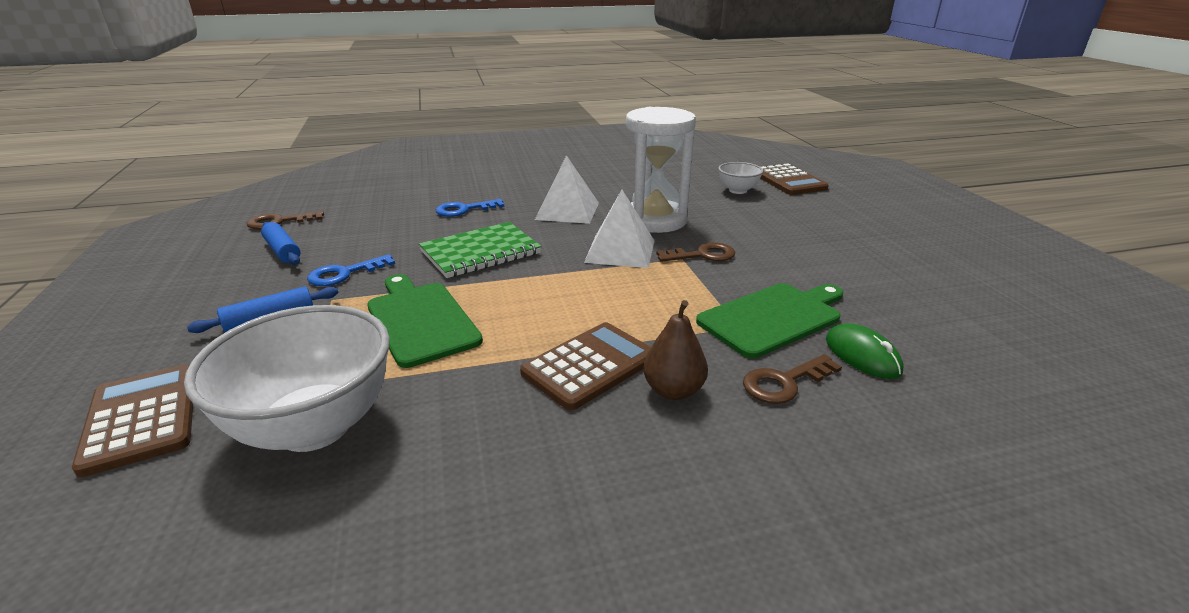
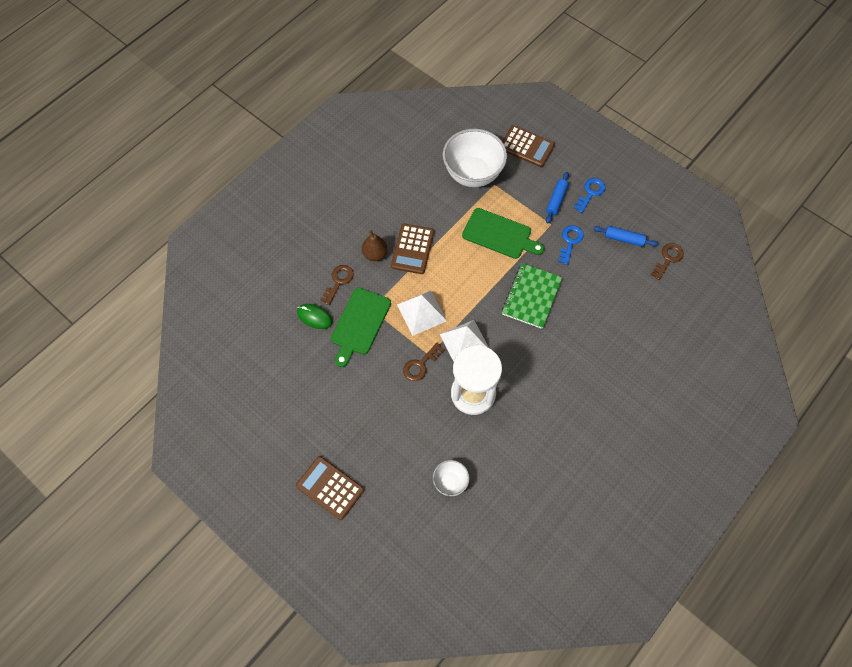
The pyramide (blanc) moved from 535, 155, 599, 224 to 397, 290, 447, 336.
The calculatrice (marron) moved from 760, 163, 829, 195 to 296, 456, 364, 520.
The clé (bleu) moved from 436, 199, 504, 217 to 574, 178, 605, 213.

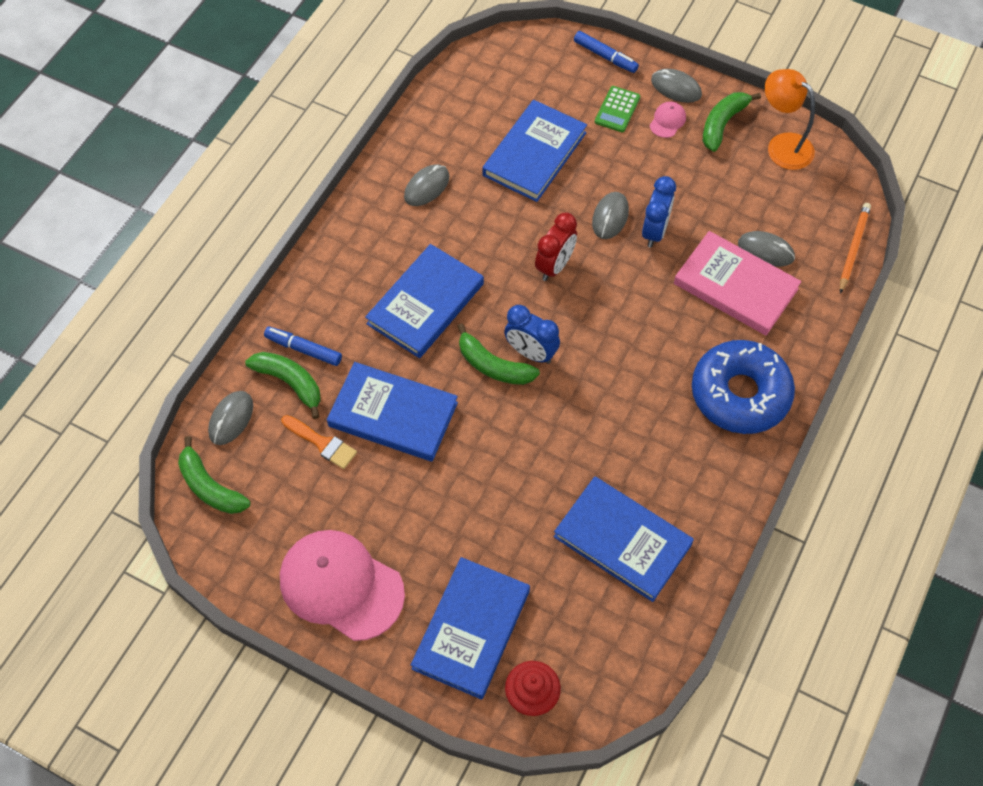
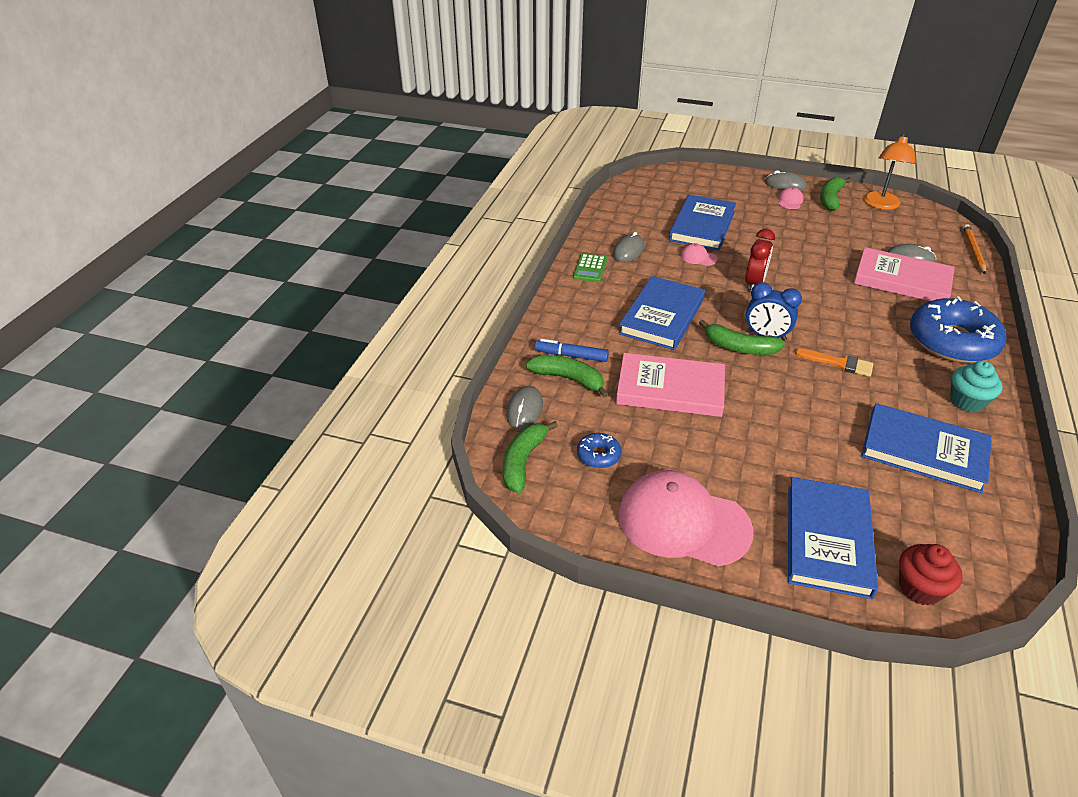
The feutre (bleu) at 574, 31, 639, 73 disappeared.
The lampe (orange) at 765, 69, 815, 170 turned 105 degrees counterclockwise.
The calculatrice (vert) moved from 595, 86, 640, 132 to 573, 253, 607, 282.
The réveil (bleu) at 642, 176, 676, 248 disappeared.
The souris (gris) at 592, 192, 629, 239 disappeared.
The livre (bleu) at 327, 362, 458, 462 became the livre (rose) at 616, 353, 725, 417.
The pinceau (orange) moved from 281, 415, 357, 469 to 795, 348, 873, 377.
The banane (vert) at 178, 436, 250, 514 turned 75 degrees clockwise.
The casquette (rose) at 681, 243, 718, 266 appeared.
The muffin (turquoise) at 950, 361, 1003, 412 appeared.
The beignet (bleu) at 577, 433, 621, 469 appeared.

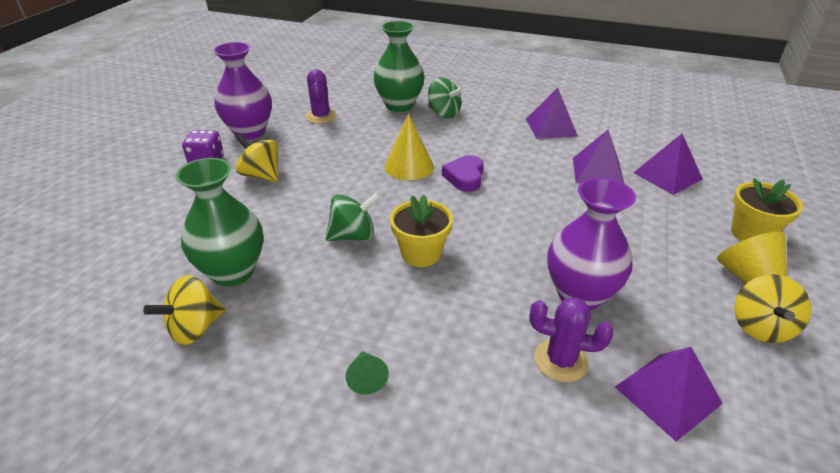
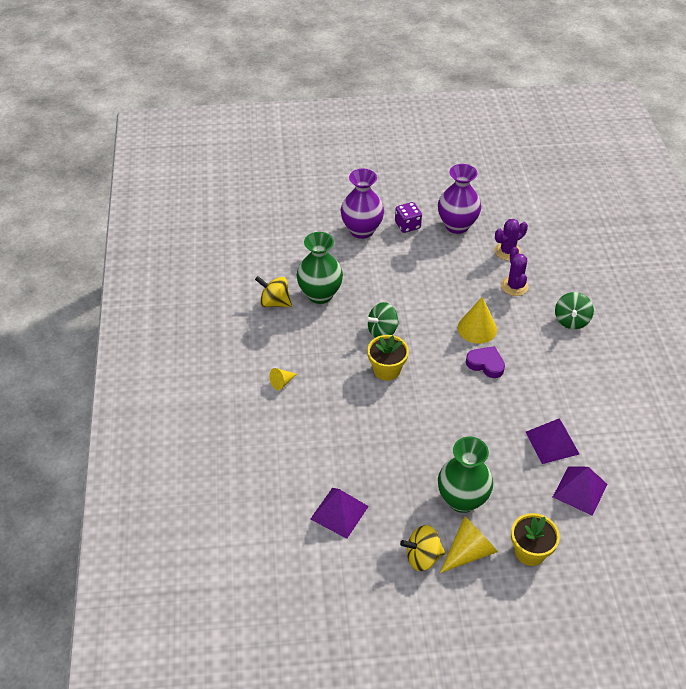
The vase (vert) moved from 373, 21, 425, 112 to 438, 437, 493, 513.
The pyramide (violet) at 526, 88, 578, 139 disappeared.
The toupie (jaune) at 236, 133, 278, 182 disappeared.
The cœur (violet) at 442, 155, 484, 192 turned 45 degrees clockwise.
The vase (violet) moved from 547, 177, 636, 311 to 341, 169, 384, 239.
The toupie (vert) at 326, 193, 381, 241 turned 105 degrees clockwise.
The cactus (violet) moved from 529, 297, 614, 382 to 501, 247, 528, 296.
The cône (vert) at 346, 351, 389, 395 became the cône (jaune) at 270, 368, 297, 390.

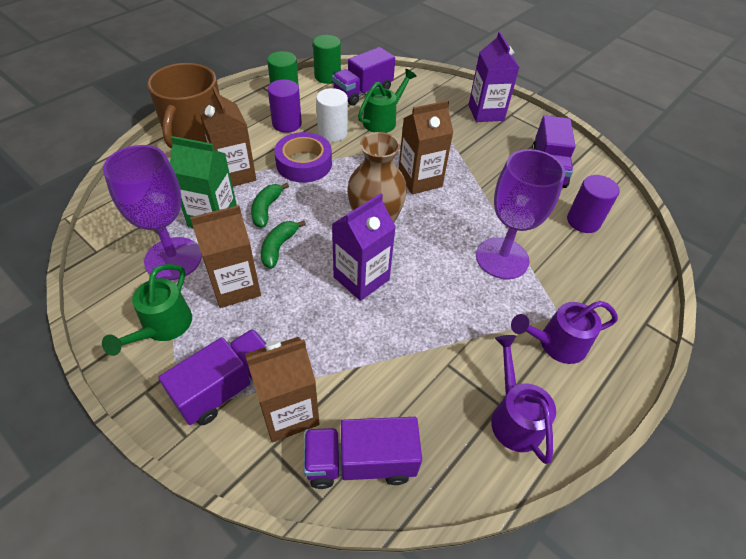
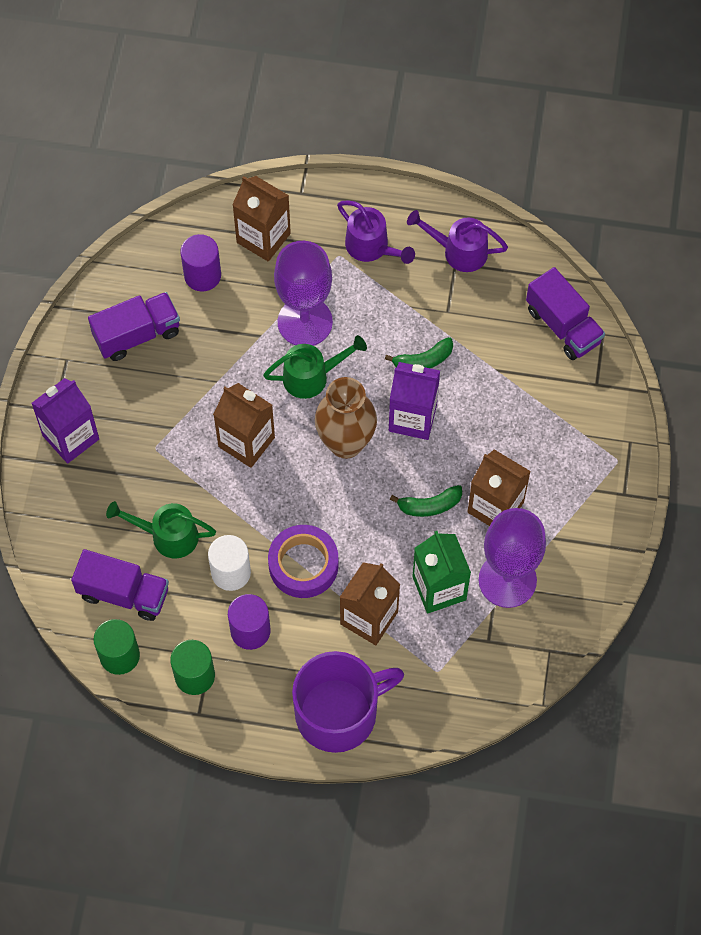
The tasse (marron) at 147, 63, 220, 149 became the tasse (violet) at 292, 651, 404, 753.
The banane (vert) moved from 251, 183, 289, 228 to 385, 337, 453, 369.
The arrosoir (vert) moved from 102, 264, 192, 356 to 263, 335, 367, 399.
The camion (violet) at 158, 329, 267, 425 disappeared.
The arrosoir (violet) at 491, 335, 556, 464 turned 60 degrees clockwise.
The brique de lait (marron) moved from 245, 337, 320, 442 to 232, 176, 291, 262.

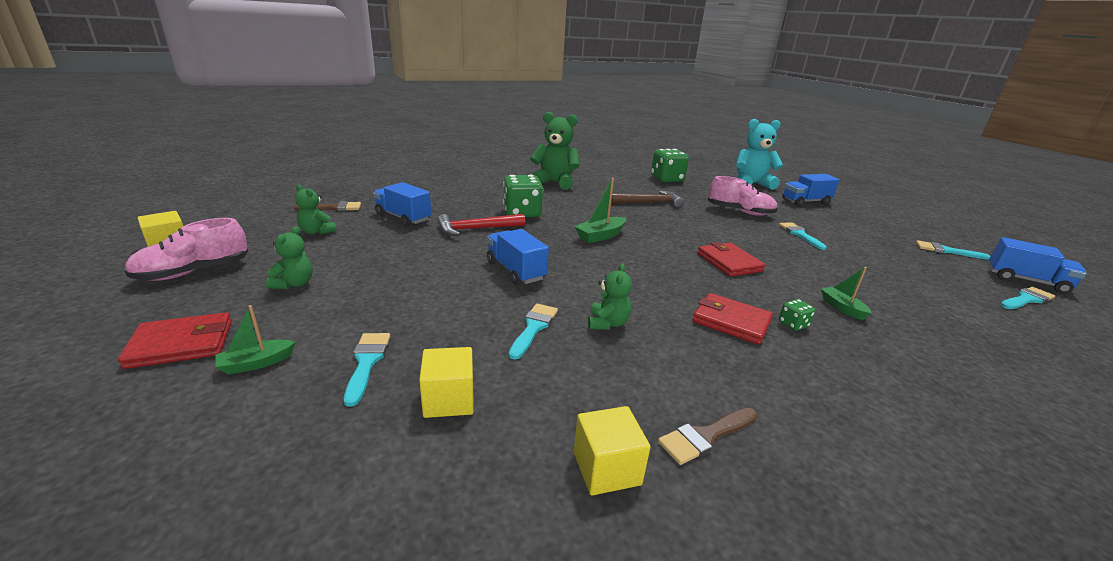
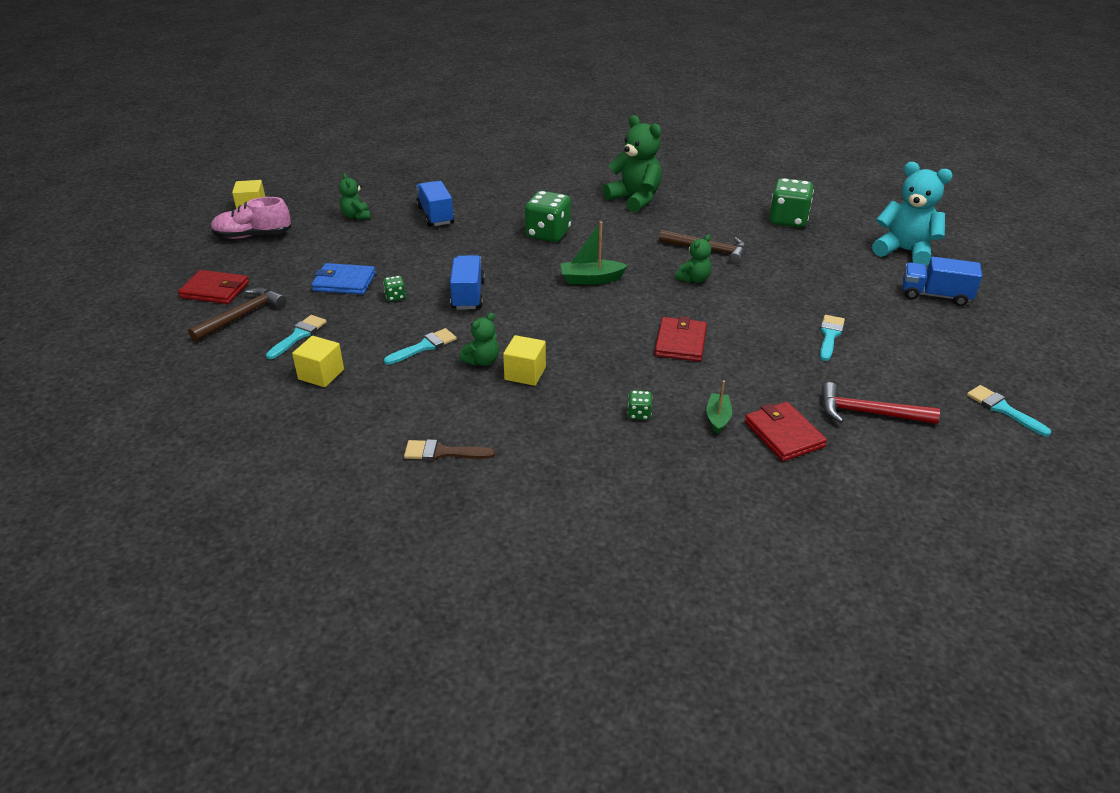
The chaussure (rose) at 708, 176, 778, 215 disappeared.
The pinceau (marron) at 294, 201, 361, 211 disappeared.
The marteau (rouge) moved from 437, 214, 525, 236 to 821, 382, 940, 424.
The ours en peluche (vert) moved from 266, 226, 313, 289 to 675, 235, 711, 283.
The camion (bleu) at 988, 237, 1087, 294 disappeared.
The pinceau (turquoise) at 1000, 287, 1055, 309 disappeared.
The portefeuille (rouge) moved from 693, 293, 773, 344 to 745, 402, 827, 461.
The bateau (vert) at 215, 305, 295, 375 was replaced by the marteau (marron) at 188, 287, 287, 342.
The cube (jaune) moved from 574, 406, 650, 495 to 503, 335, 546, 386.
The portefeuille (bleu) at 311, 263, 376, 295 appeared.
The dé (vert) at 383, 276, 406, 301 appeared.

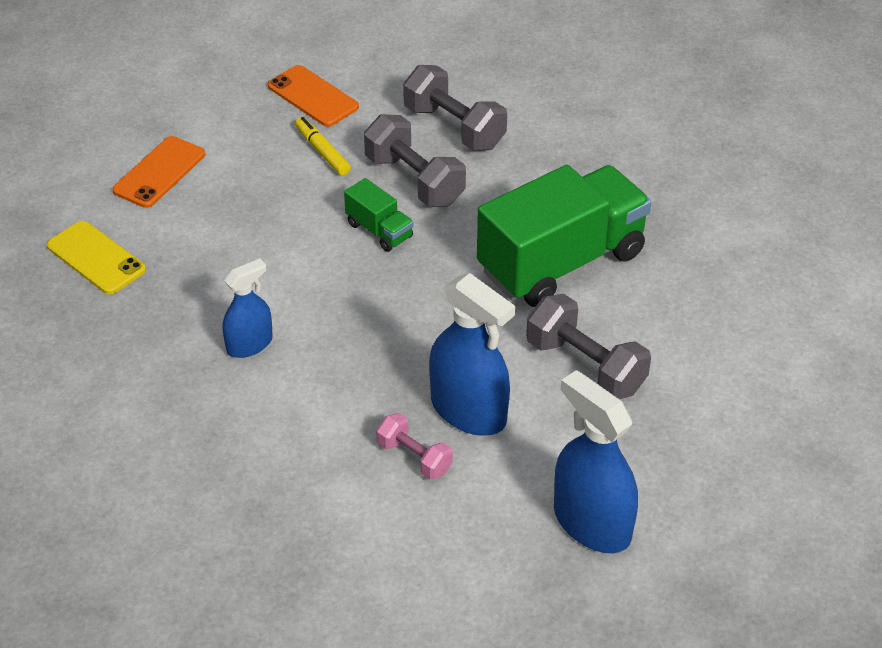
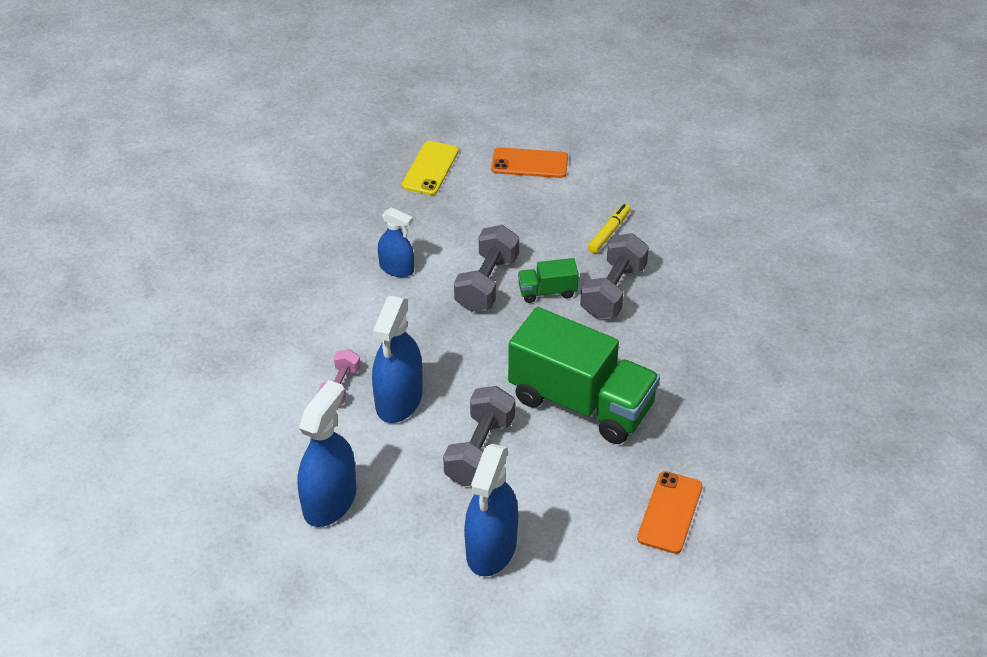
The téléphone (orange) moved from 268, 65, 359, 127 to 637, 471, 703, 554.
The haltère (gris) moved from 403, 65, 507, 151 to 454, 225, 519, 312.
The camion (vert) at 344, 178, 414, 252 turned 60 degrees clockwise.
The vaporisateur (bleu) at 464, 444, 518, 577 appeared.

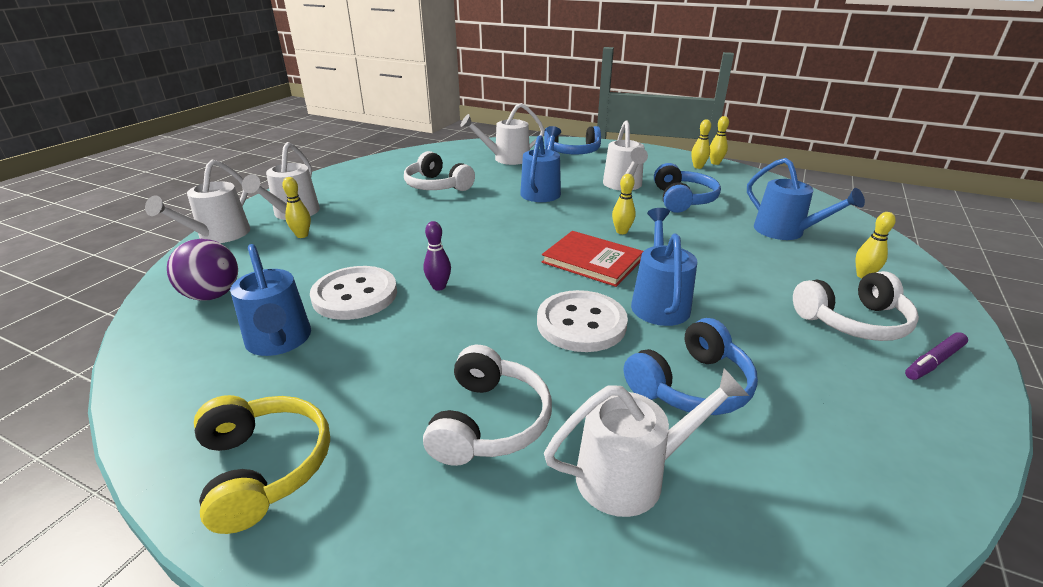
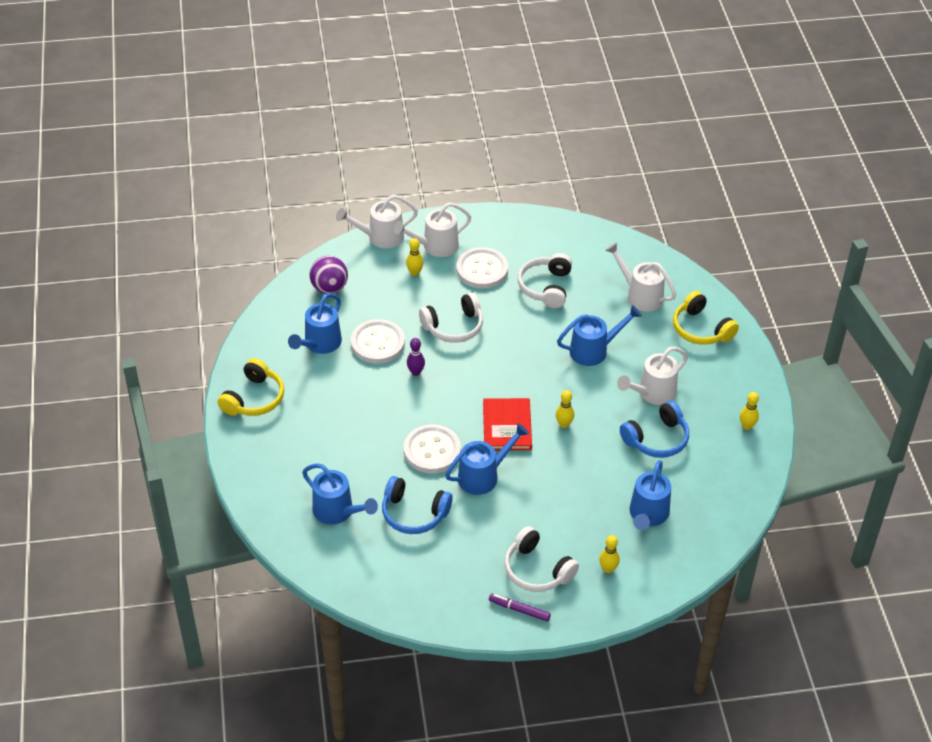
The quille (jaune) at 710, 116, 729, 165 disappeared.
The casque audio (bleu) at 544, 126, 601, 154 became the casque audio (jaune) at 673, 291, 739, 345.
The casque audio (blanc) moved from 423, 345, 552, 466 to 419, 293, 483, 343.
The arrosoir (blanc) at 544, 368, 749, 517 became the arrosoir (bleu) at 302, 463, 378, 525.
The bouton (blanc) at 456, 247, 508, 288 appeared.

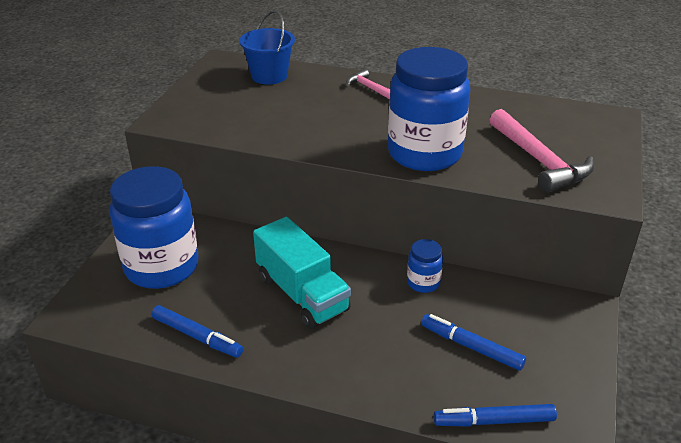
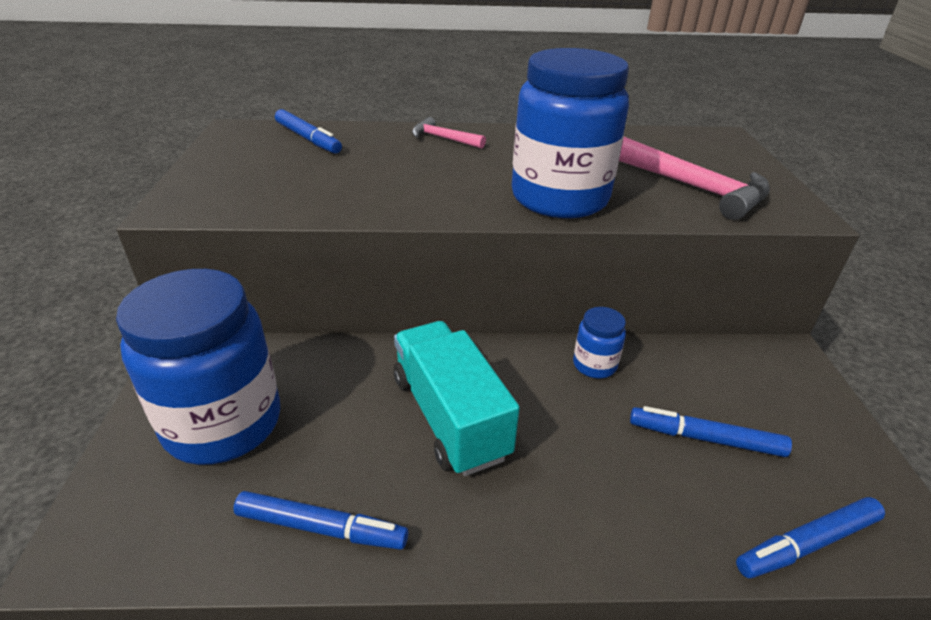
The seau (bleu) at 239, 10, 295, 85 was replaced by the feutre (bleu) at 275, 109, 342, 154.
The camion (turquoise) at 253, 217, 351, 329 turned 150 degrees counterclockwise.

